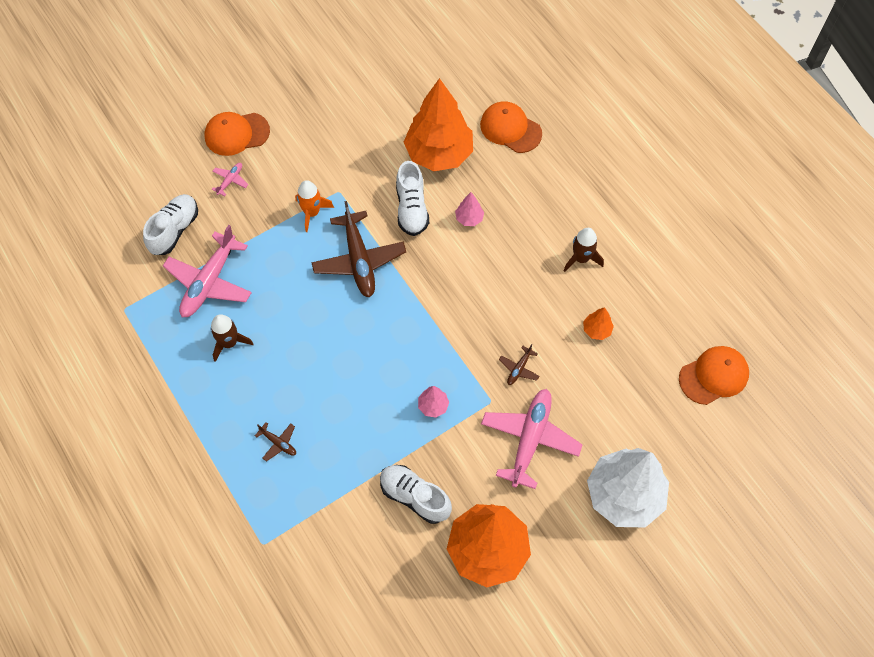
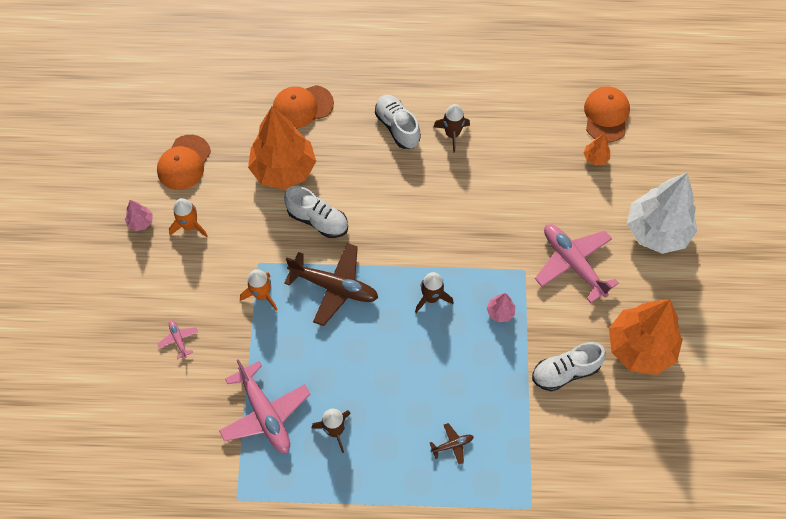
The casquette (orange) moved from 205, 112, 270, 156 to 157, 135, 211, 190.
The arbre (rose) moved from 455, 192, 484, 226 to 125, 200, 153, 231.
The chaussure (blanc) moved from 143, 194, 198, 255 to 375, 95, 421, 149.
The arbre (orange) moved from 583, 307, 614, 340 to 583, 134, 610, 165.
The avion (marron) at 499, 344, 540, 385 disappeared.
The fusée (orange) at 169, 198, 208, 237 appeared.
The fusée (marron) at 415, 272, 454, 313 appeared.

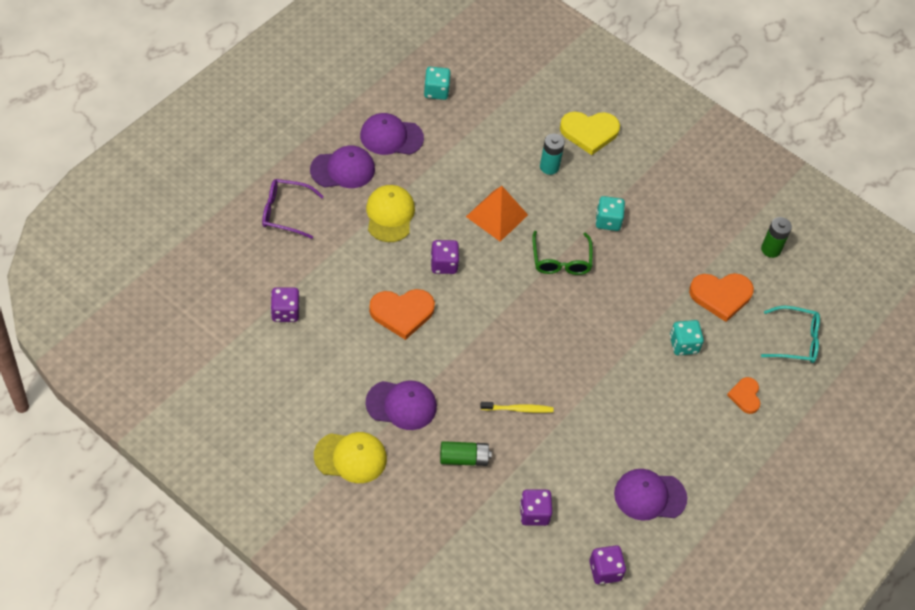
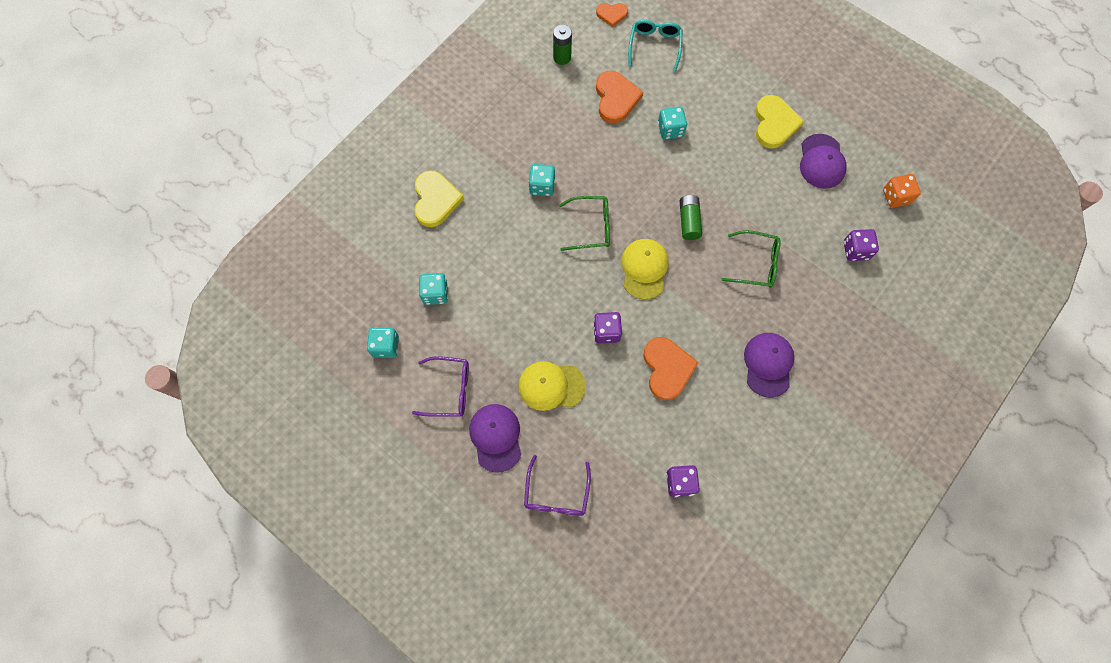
The casquette (violet) at 360, 113, 424, 155 was replaced by the lunettes (violet) at 412, 356, 469, 417.
The pile (turquoise) at 540, 134, 565, 175 disappeared.
The pyramide (orange) at 466, 186, 528, 242 disappeared.
The cœur (orange) moved from 727, 377, 760, 414 to 596, 3, 628, 27.
The brosse à dents (jaune) at 480, 402, 554, 413 was replaced by the lunettes (vert) at 721, 230, 781, 288.
The casquette (jaune) moved from 314, 432, 387, 483 to 621, 239, 669, 300.
The pile (vert) moved from 440, 441, 492, 466 to 680, 195, 702, 240.
The dé (violet) at 589, 545, 626, 584 became the dé (orange) at 883, 174, 921, 208.
The cœur (jaune) at 755, 95, 804, 149 appeared.
The dé (turquoise) at 419, 273, 448, 305 appeared.

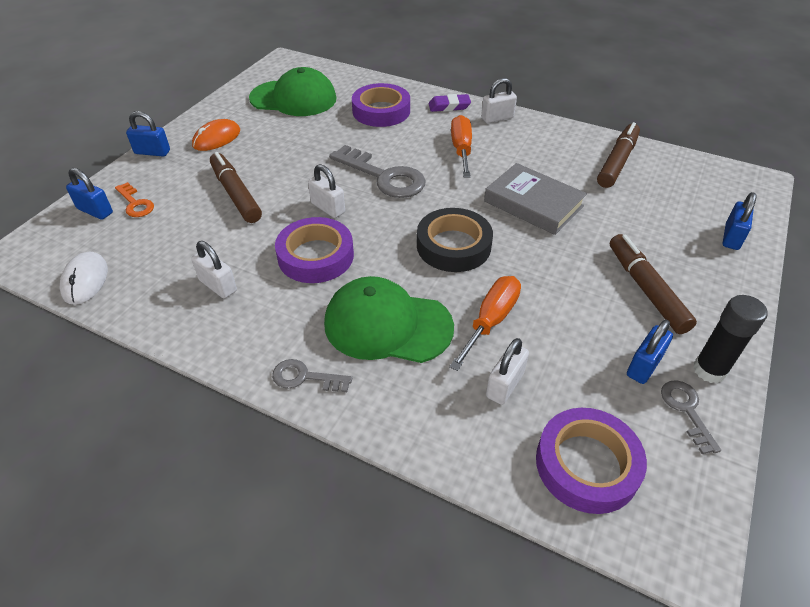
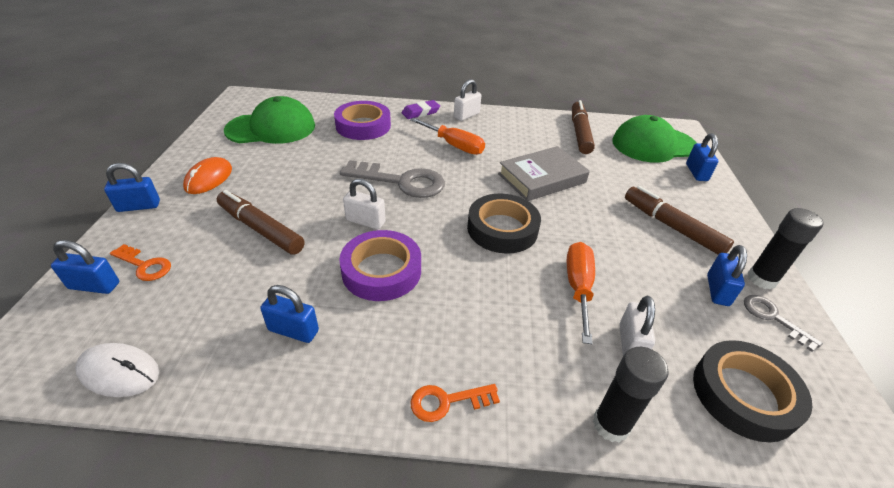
The tournevis (orange) at 451, 115, 472, 177 turned 150 degrees clockwise.
The livre (gris) at 484, 163, 587, 235 turned 45 degrees counterclockwise.
The cadenas (blanc) at 191, 241, 237, 299 became the cadenas (bleu) at 260, 285, 319, 343.
The souris (blanc) at 60, 252, 108, 305 turned 45 degrees counterclockwise.
The casquette (vert) moved from 324, 276, 454, 363 to 612, 115, 697, 163.
The clé (gris) at 272, 359, 352, 392 became the clé (orange) at 411, 384, 500, 422.
The ruban adhésif (violet) at 536, 408, 647, 514 became the ruban adhésif (noir) at 693, 340, 812, 442.
The bâton de colle (noir) at 593, 347, 669, 443 appeared.

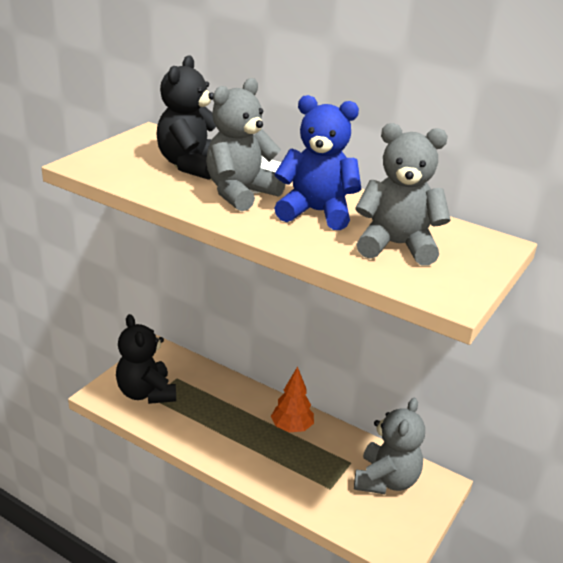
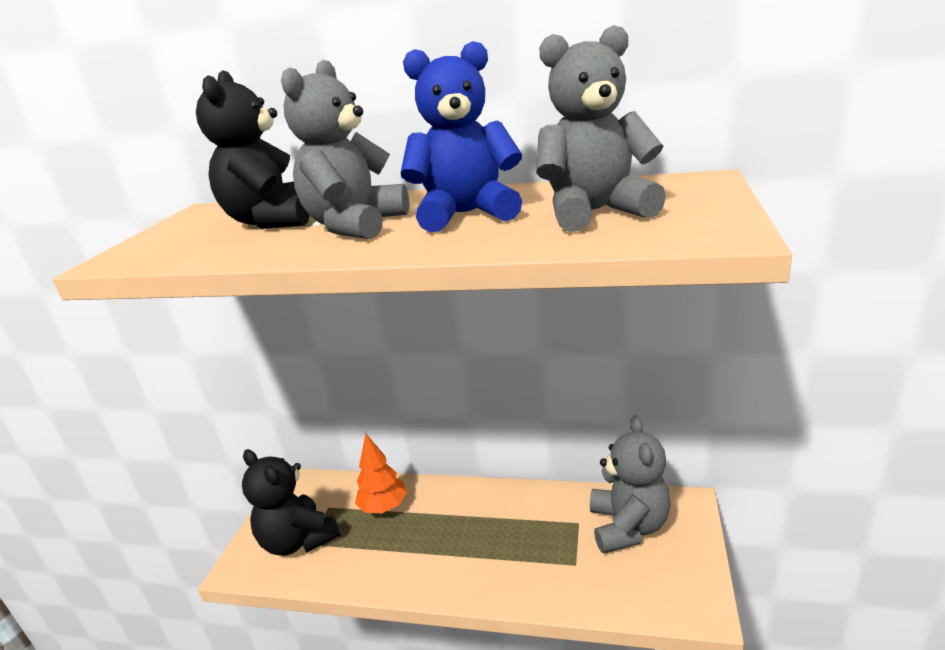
The arbre (orange) moved from 271, 366, 314, 432 to 355, 433, 407, 513.

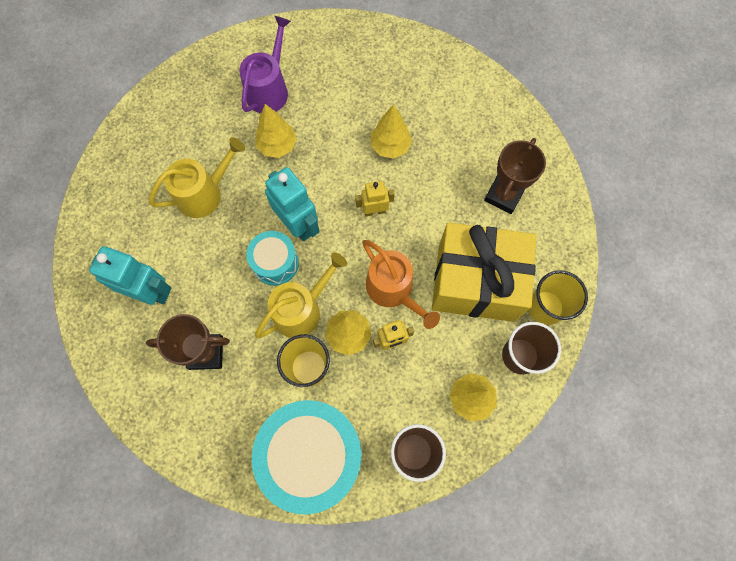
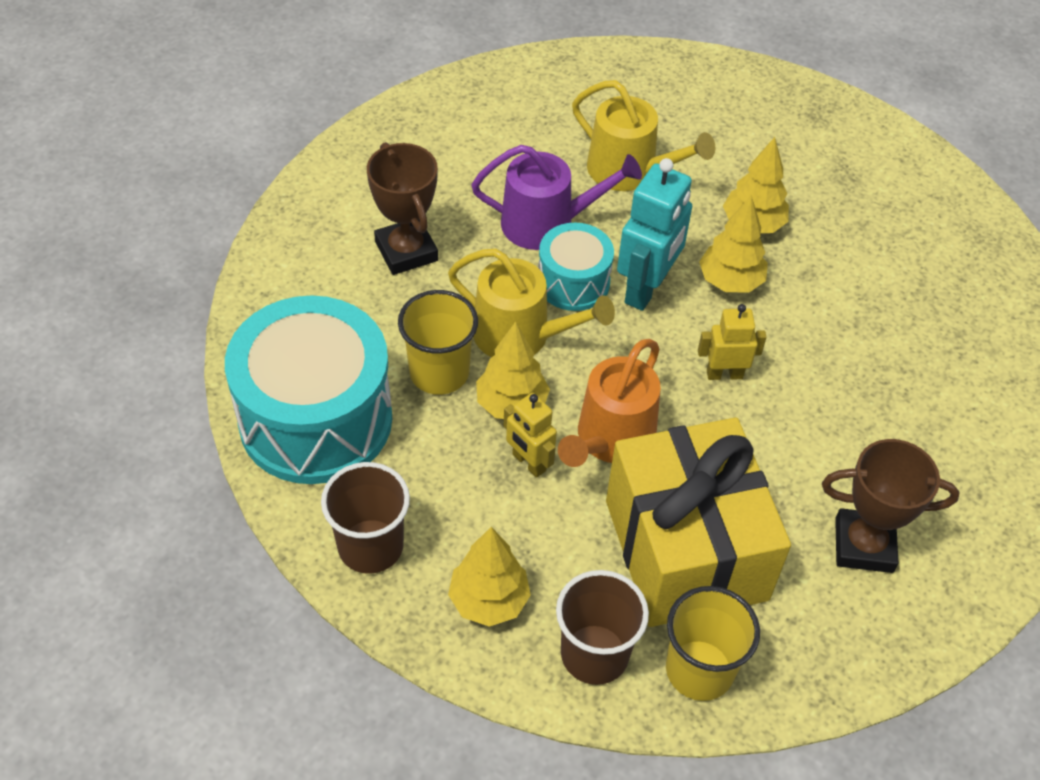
The arrosoir (violet) moved from 239, 16, 291, 113 to 471, 145, 642, 250.
The arbre (jaune) moved from 371, 104, 412, 159 to 699, 195, 768, 293.
The robot (jaune) at 355, 181, 395, 216 turned 60 degrees counterclockwise.
The robot (turquoise) at 89, 246, 171, 305 disappeared.

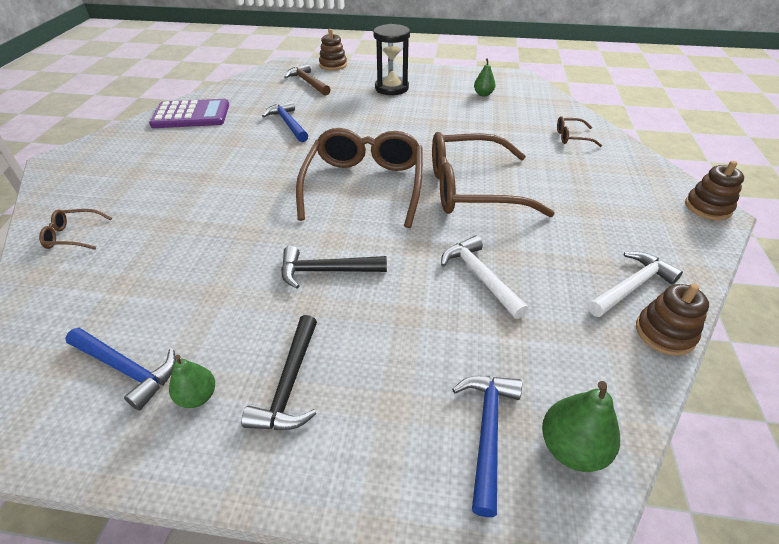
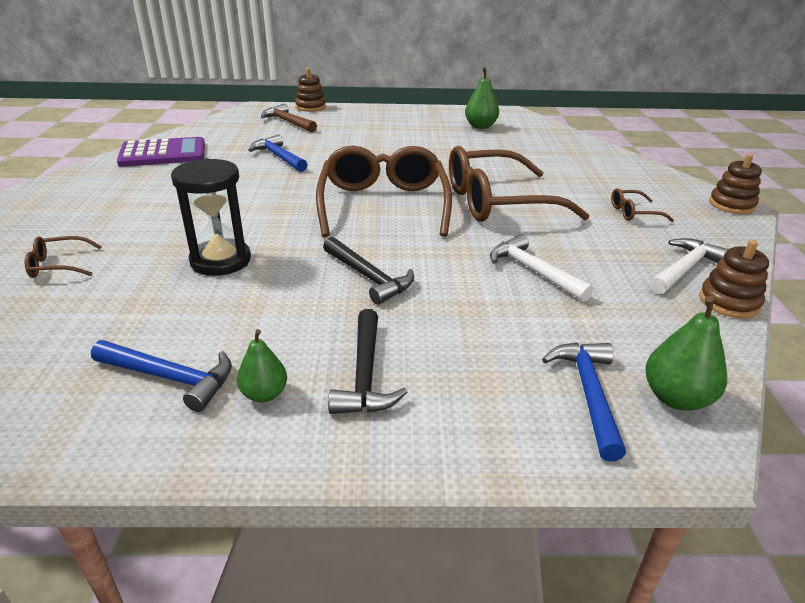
The sablier (noir) moved from 374, 24, 410, 95 to 171, 158, 251, 276.
The poire (vert) at 474, 58, 496, 96 changed to 1.52 times the size.
The lunettes (marron) moved from 557, 116, 602, 147 to 611, 188, 674, 222.
The marteau (noir) at 281, 246, 387, 289 turned 120 degrees counterclockwise.

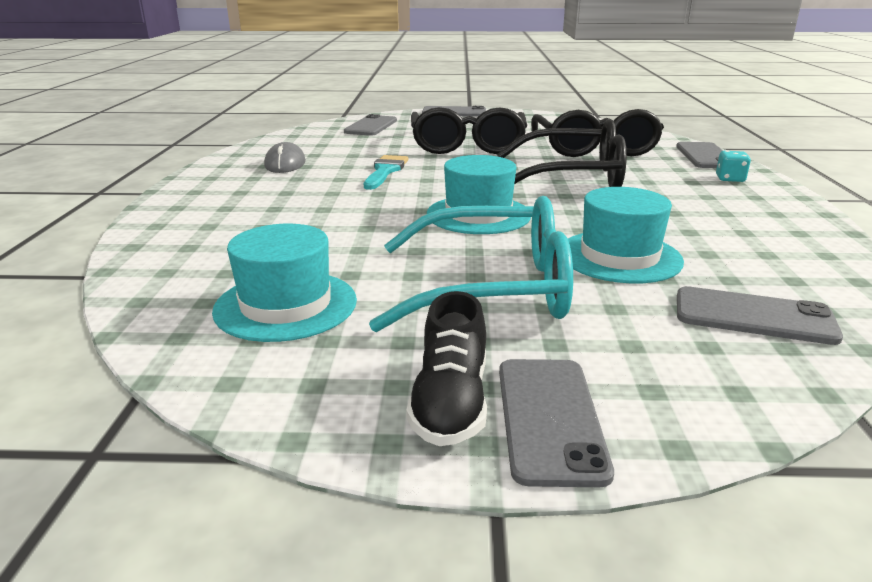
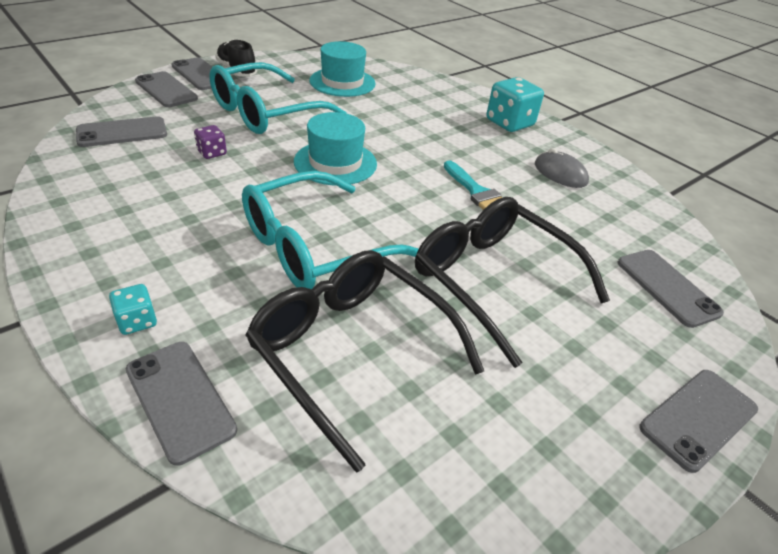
The lunettes (noir) at 497, 119, 627, 187 became the lunettes (turquoise) at 242, 171, 419, 289.
The chapeau (turquoise) at 568, 187, 684, 283 was replaced by the dé (violet) at 194, 125, 227, 159.
The téléphone (gris) at 135, 71, 198, 107 appeared.
The dé (turquoise) at 486, 77, 544, 132 appeared.

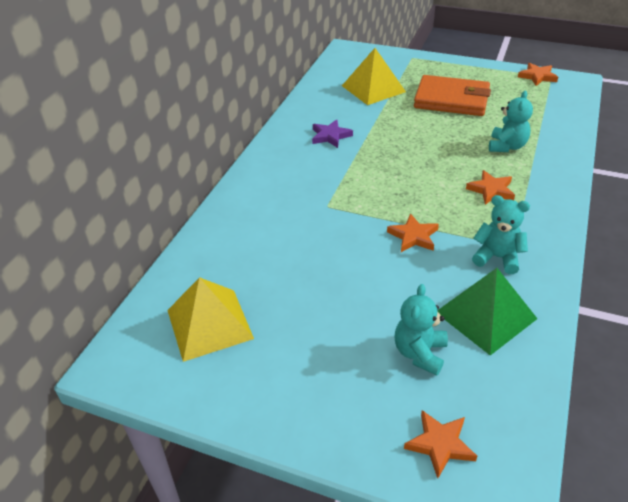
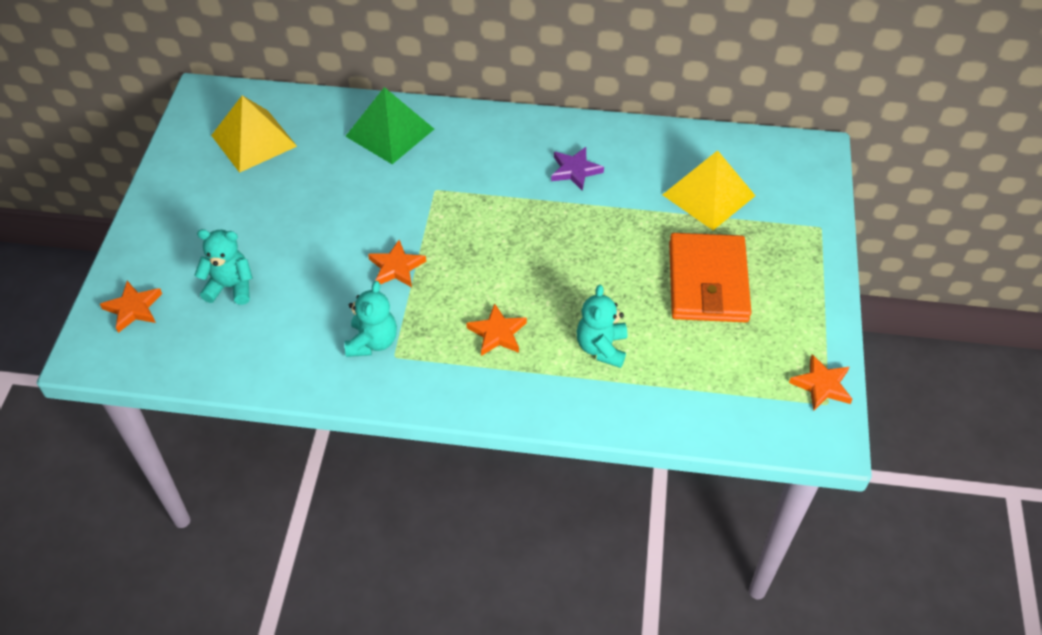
The ours en peluche (turquoise) at 489, 91, 533, 152 turned 90 degrees clockwise.
The pyramide (vert) moved from 437, 268, 537, 355 to 345, 87, 434, 164.

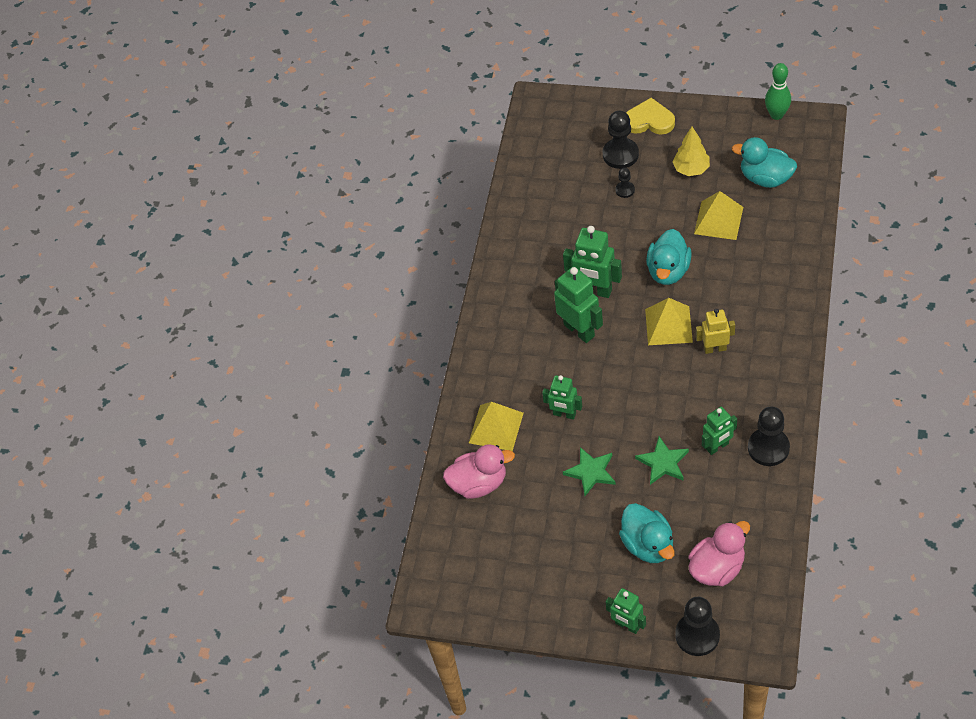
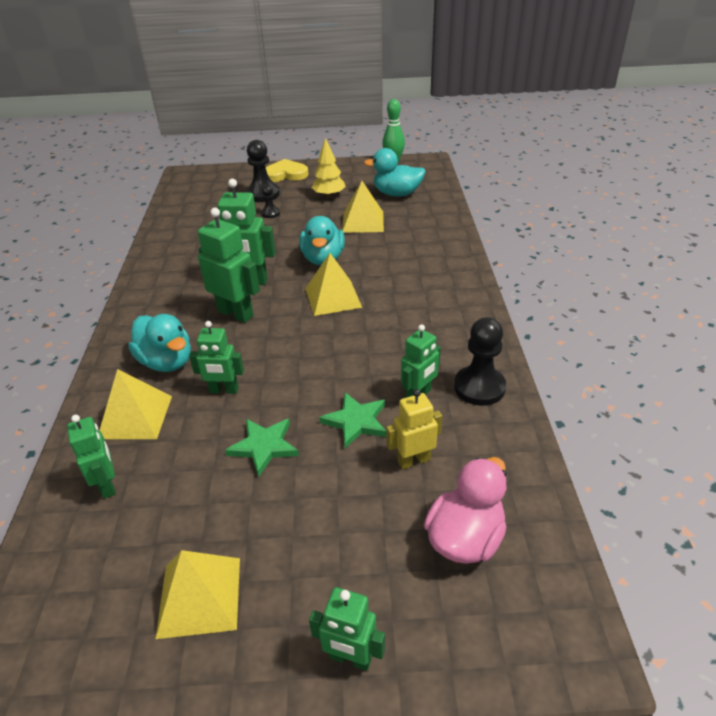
The robot (jaune) moved from 696, 309, 735, 354 to 386, 389, 442, 470.
The canard (rose) at 443, 444, 515, 499 was replaced by the robot (vert) at 67, 415, 115, 499.
The canard (turquoise) moved from 619, 503, 675, 563 to 128, 314, 191, 372.
The pion (noir) at 675, 597, 720, 656 disappeared.
The pyramide (jaune) at 156, 550, 240, 639 appeared.

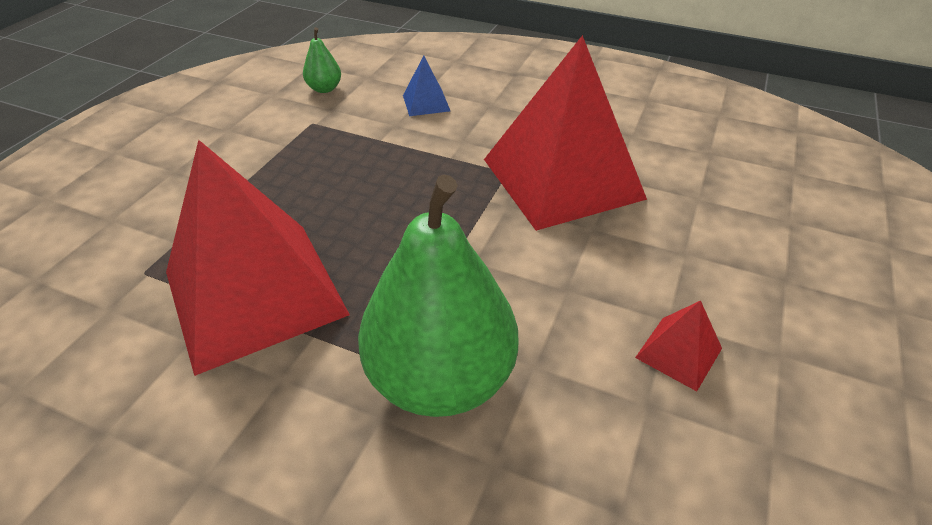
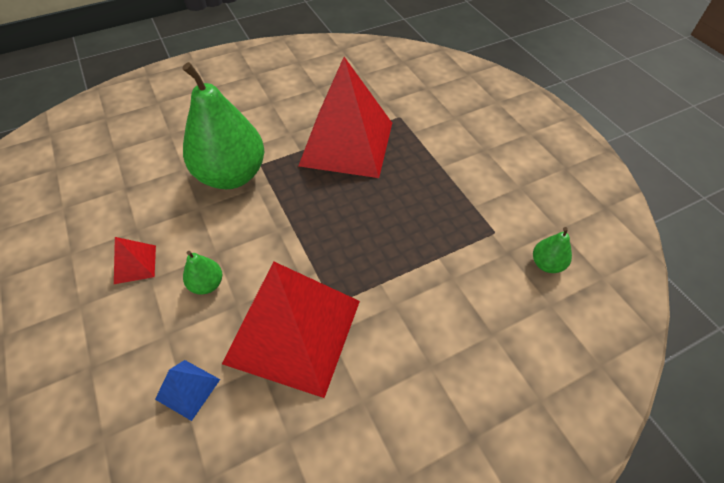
The pyramide (bleu) moved from 403, 56, 450, 116 to 155, 360, 220, 421.
The poire (vert) at 183, 251, 222, 295 appeared.

